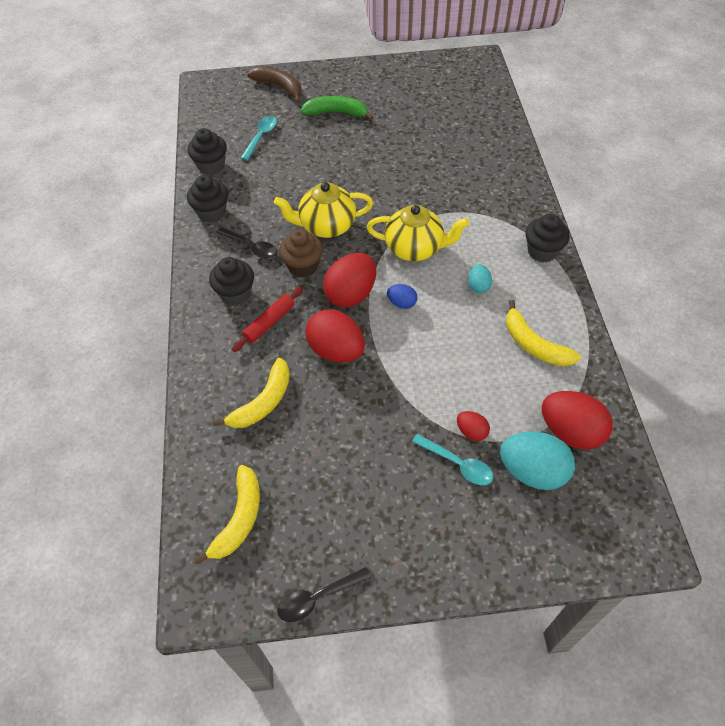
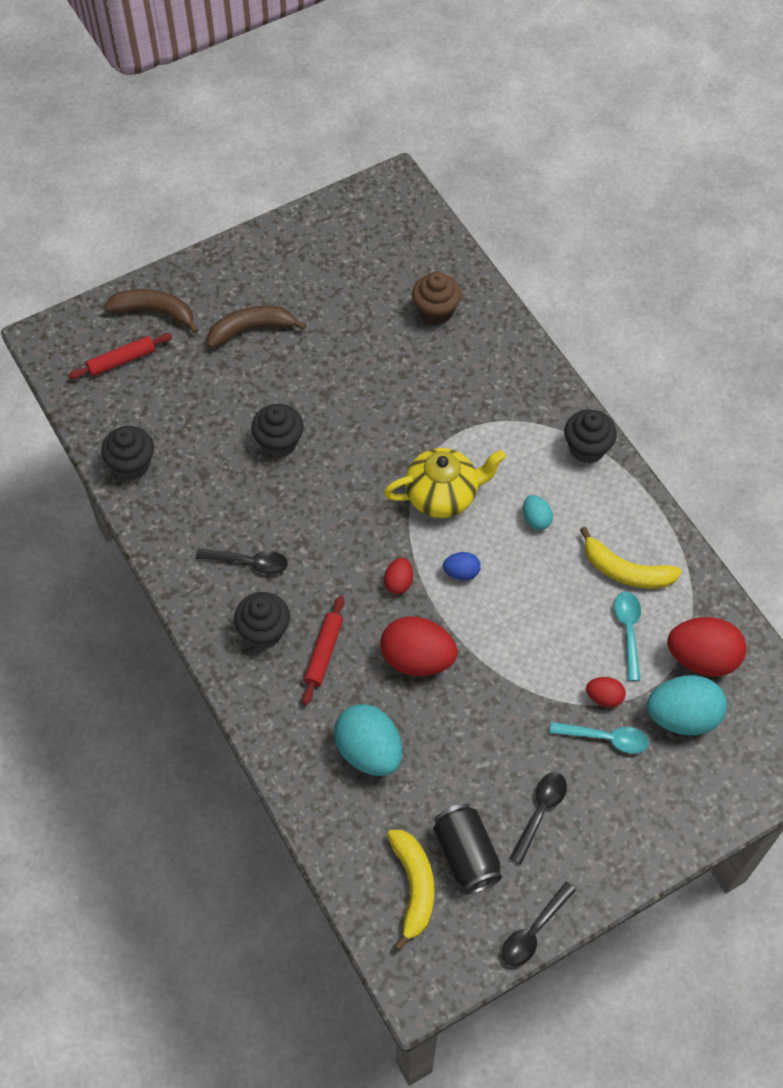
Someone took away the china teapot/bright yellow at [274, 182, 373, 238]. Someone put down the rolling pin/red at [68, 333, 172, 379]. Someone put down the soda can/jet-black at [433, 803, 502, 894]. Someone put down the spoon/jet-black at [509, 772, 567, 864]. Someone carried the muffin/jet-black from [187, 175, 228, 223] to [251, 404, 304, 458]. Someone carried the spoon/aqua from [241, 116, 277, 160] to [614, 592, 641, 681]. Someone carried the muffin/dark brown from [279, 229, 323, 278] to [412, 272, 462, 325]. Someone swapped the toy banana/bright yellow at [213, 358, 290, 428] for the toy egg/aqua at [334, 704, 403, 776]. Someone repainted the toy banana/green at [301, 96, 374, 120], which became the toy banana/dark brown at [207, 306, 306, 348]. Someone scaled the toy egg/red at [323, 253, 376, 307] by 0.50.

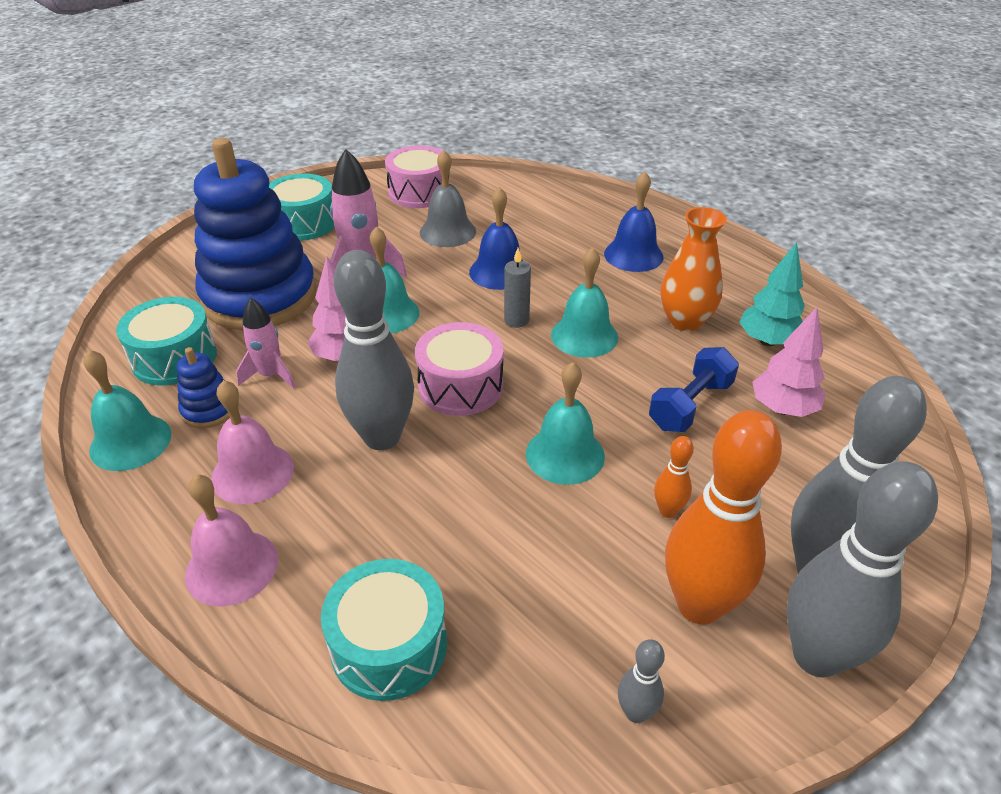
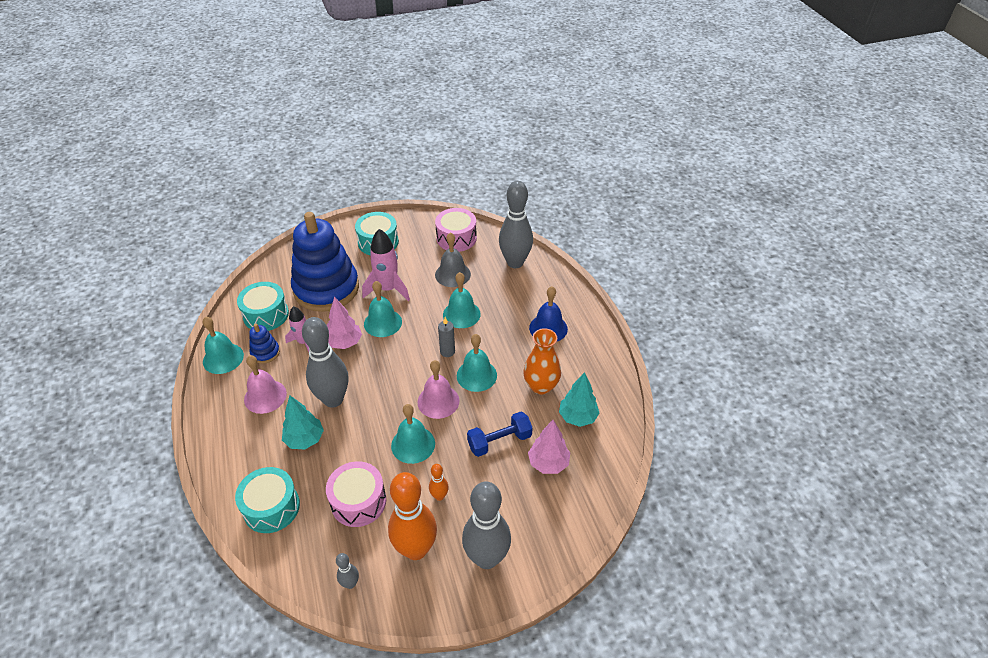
Someone put down the tree/aqua at [282, 396, 324, 449]. Someone carried the hand bell/rose-pink from [185, 475, 278, 607] to [417, 360, 459, 419]. Someone carried the toy drum/rose-pink from [415, 322, 503, 416] to [326, 461, 386, 527]. Someone carried the tenpin/ash-grey from [786, 461, 938, 678] to [499, 181, 533, 268]. Someone repainted the hand bell/royal blue at [469, 187, 523, 290], which became the hand bell/aqua at [443, 272, 481, 328].

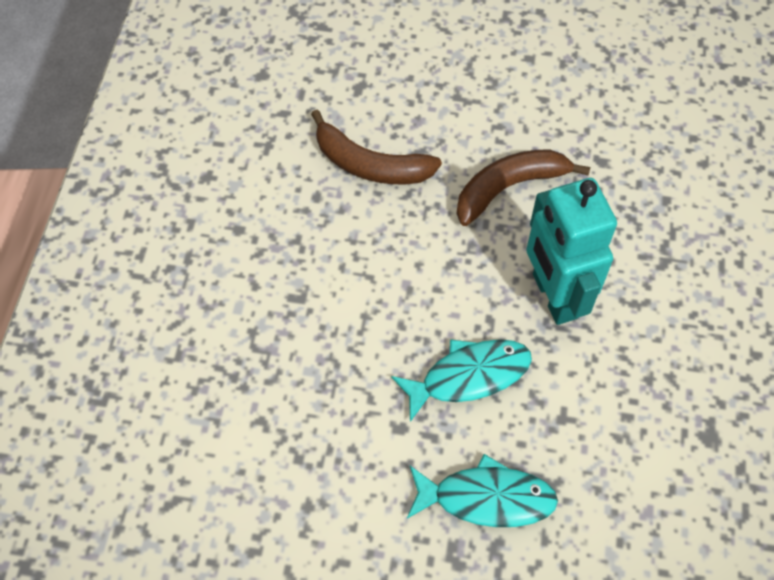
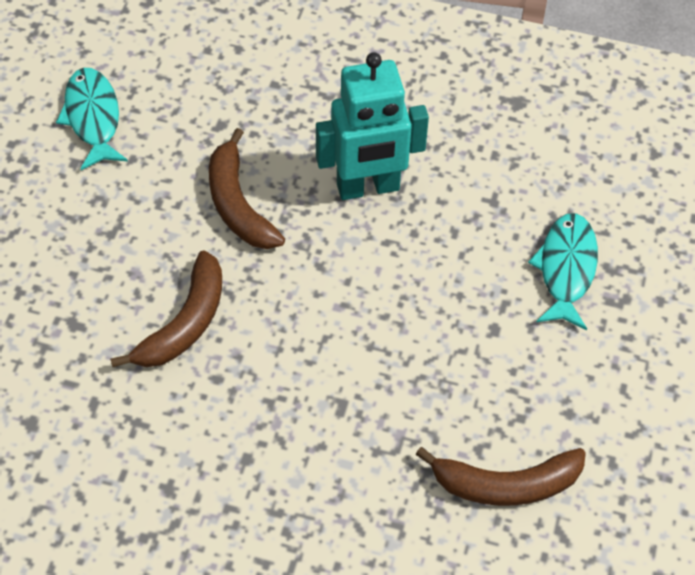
Someone put down the toy banana/dark brown at [415, 447, 586, 506]. Someone carried the toy fish/aqua from [391, 339, 532, 422] to [56, 68, 128, 170].

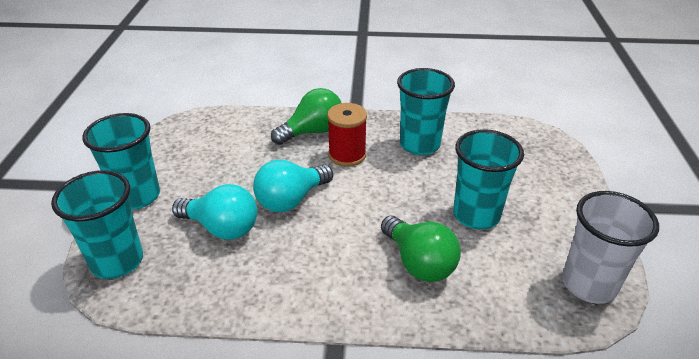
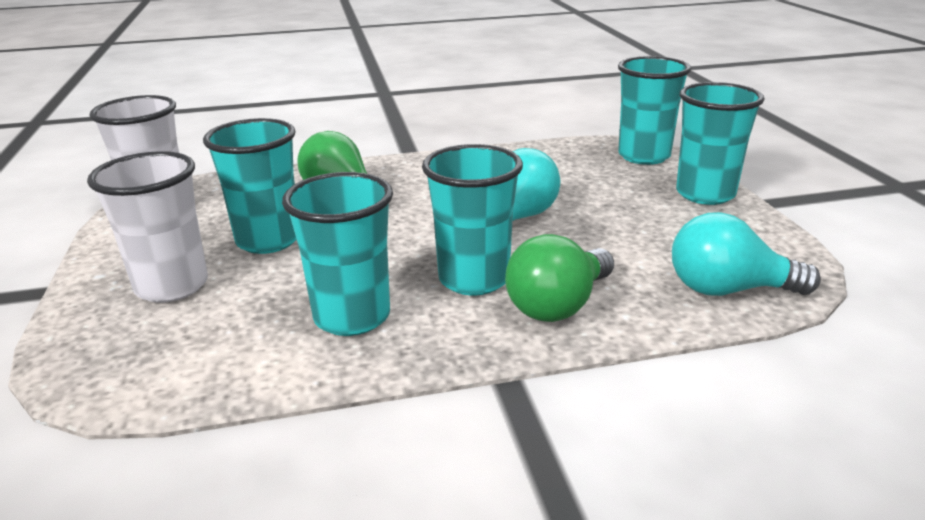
Someone put down the beaker/pure white at [87, 151, 208, 303]. Someone carried the lightbulb/aqua from [172, 184, 257, 240] to [672, 212, 821, 296]. Someone swapped the spool/red at [327, 103, 367, 167] for the beaker/aqua at [422, 144, 523, 295].

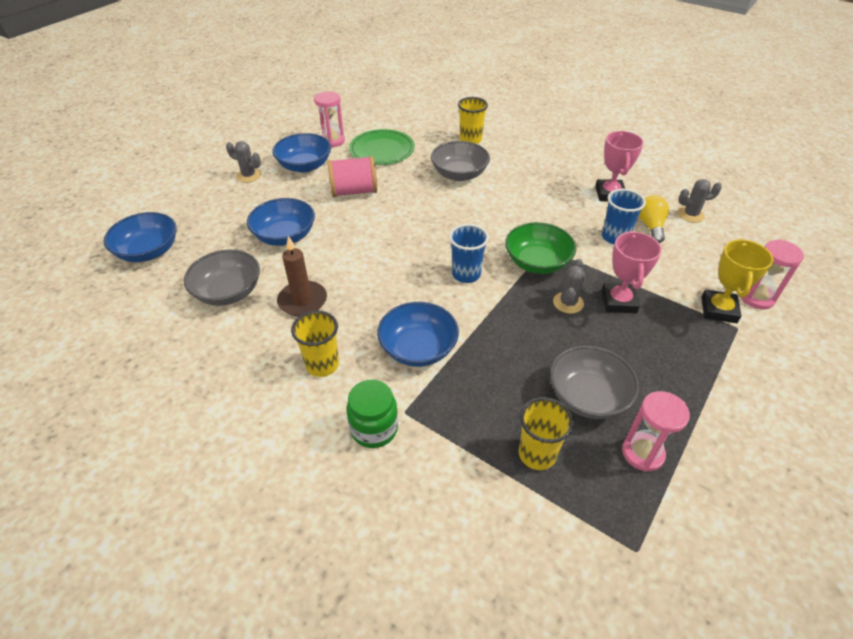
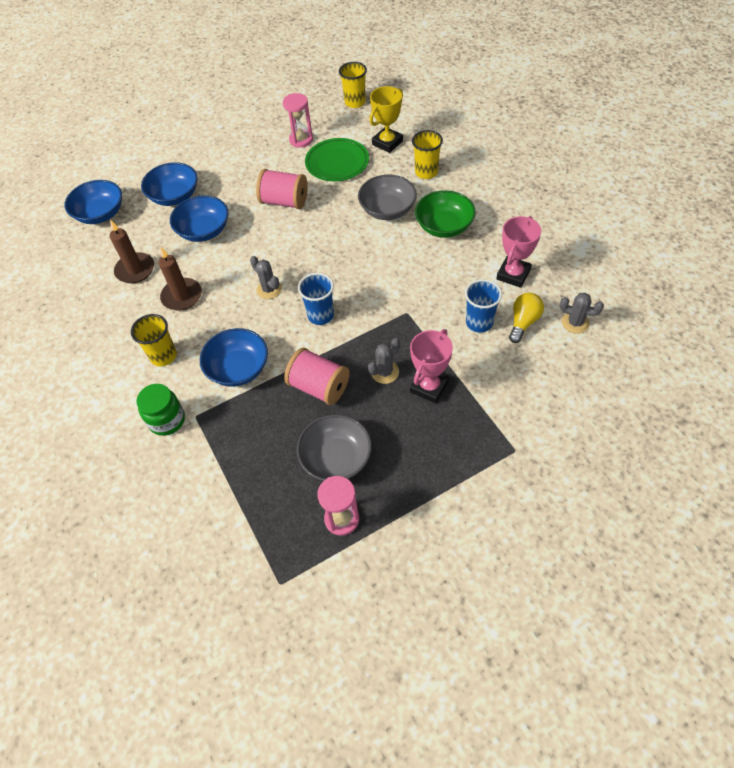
Someone took away the hourglass/rose-pink at [741, 239, 804, 309]. Someone put down the spool/rose-pink at [284, 348, 349, 405]. Someone carried the cactus/ash-grey from [226, 141, 261, 183] to [250, 256, 282, 299]. Someone carried the deep dish/royal blue from [272, 133, 331, 173] to [141, 162, 198, 206]. Someone carried the deep dish/green from [505, 222, 576, 274] to [415, 190, 476, 238]. Someone carried the beaker/bright yellow from [519, 397, 574, 470] to [339, 62, 367, 108]. Someone carried the award cup/bright yellow from [702, 239, 773, 323] to [369, 86, 403, 153]. Someone swapped the deep dish/ash-grey at [184, 250, 260, 306] for the candle/dark brown at [110, 220, 154, 283].

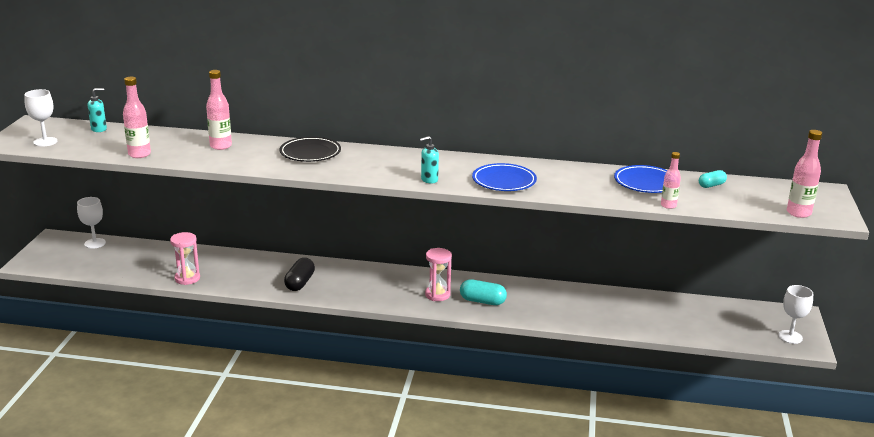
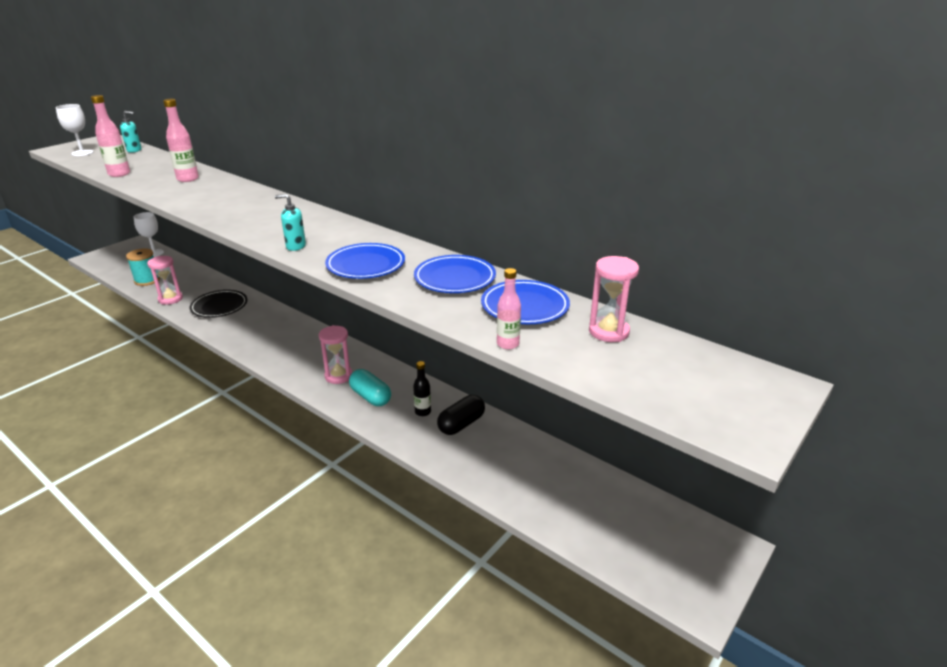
Someone took away the wine glass/pure white at [778, 285, 813, 344]. Someone took away the flask/rose-pink at [787, 130, 822, 218]. Someone put down the spool/aqua at [126, 248, 160, 286]. Someone put down the flask/jet-black at [413, 361, 431, 416]. Someone put down the flat dish/royal blue at [414, 255, 496, 293]. Someone carried the flat dish/jet-black from [280, 137, 341, 162] to [190, 290, 248, 318]. Someone carried the capsule/jet-black from [284, 258, 315, 291] to [437, 395, 485, 435]. Someone swapped the capsule/aqua at [699, 170, 727, 188] for the hourglass/rose-pink at [589, 256, 639, 342].

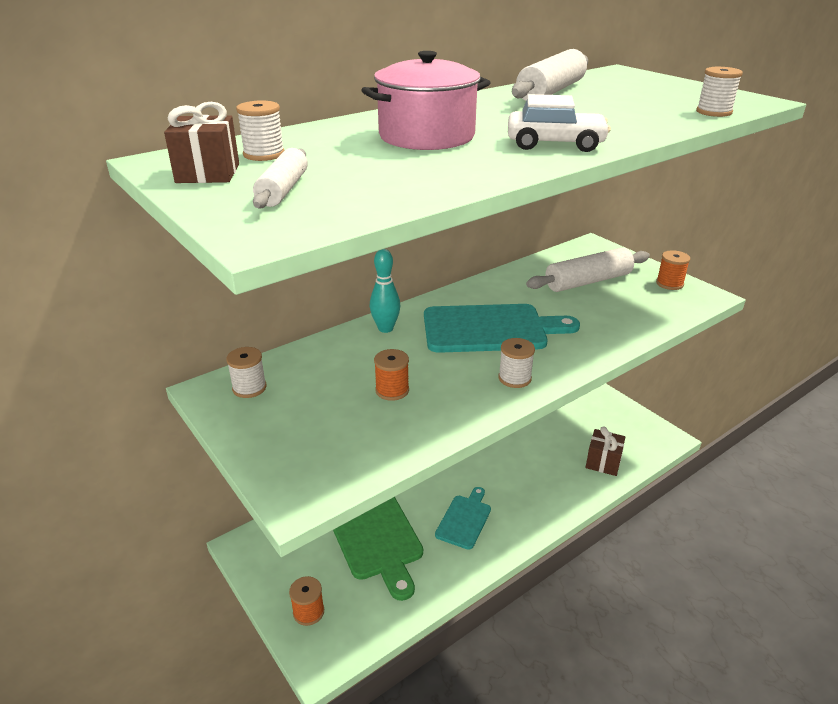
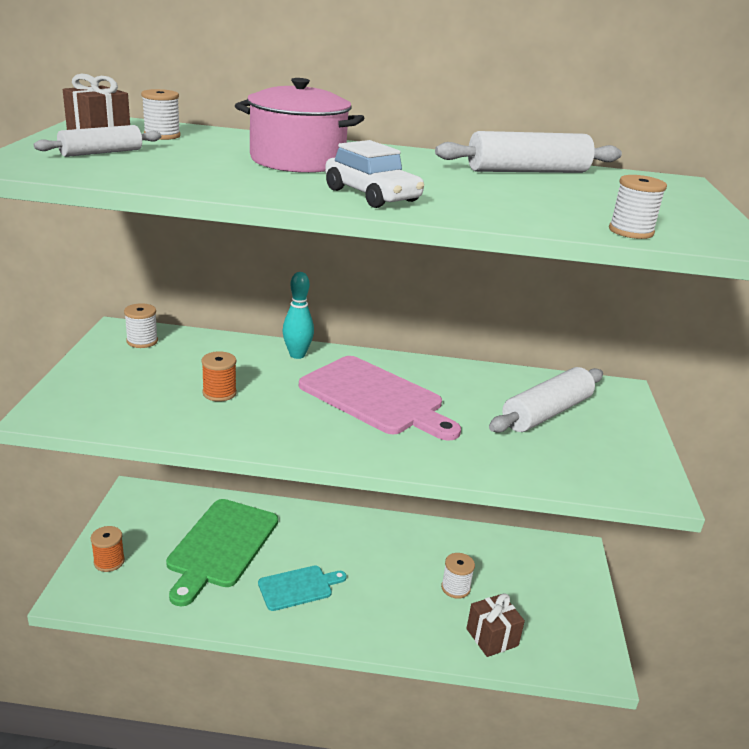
Someone took away the spool/orange-coloured at [656, 250, 690, 290]. Someone carried the spool/pure white from [498, 338, 535, 388] to [441, 553, 475, 599]. Someone repainted the bread board/aqua at [424, 304, 580, 353], which became the bread board/rose-pink at [299, 356, 461, 441]. Someone rotated the rolling pin/pure white at [526, 247, 650, 292] by 60 degrees counterclockwise.

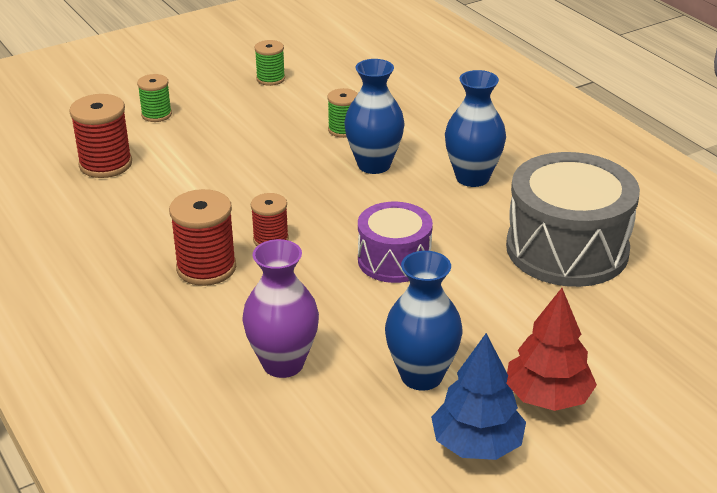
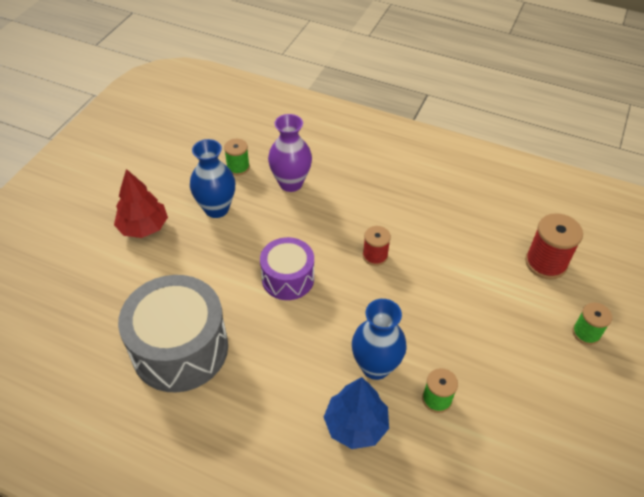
Someone took away the spool/red at [169, 189, 236, 286]. Someone took away the vase/royal blue at [445, 70, 506, 187]. Someone carried the spool/green from [255, 40, 285, 86] to [224, 139, 250, 175]. Someone carried the tree/royal blue from [431, 333, 526, 460] to [324, 377, 389, 449].

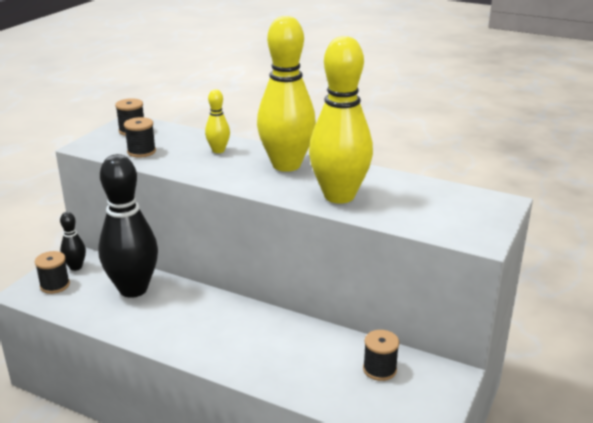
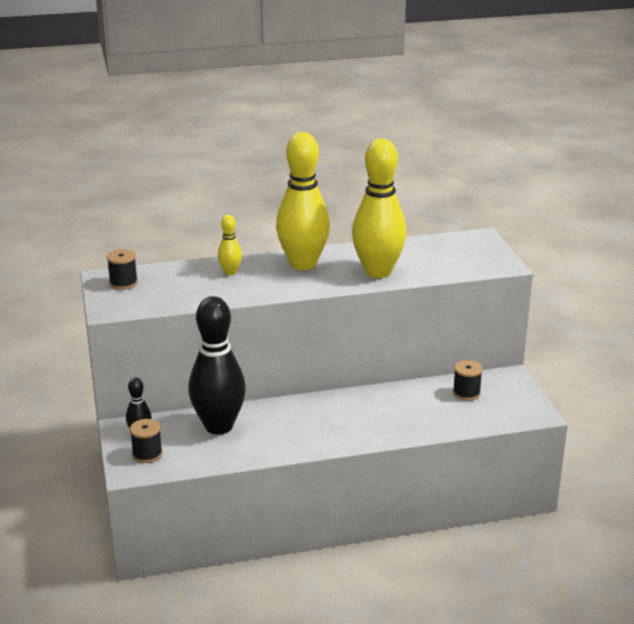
Someone took away the spool/jet-black at [124, 117, 156, 158].

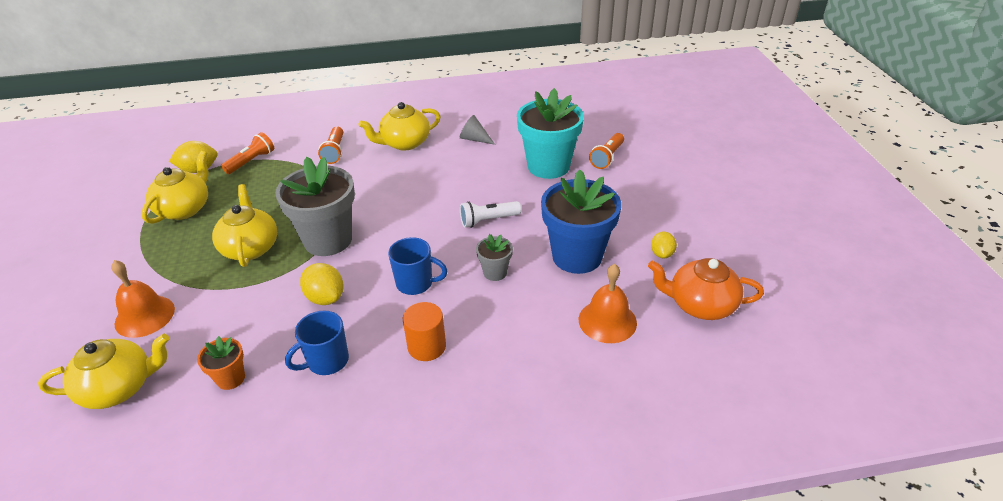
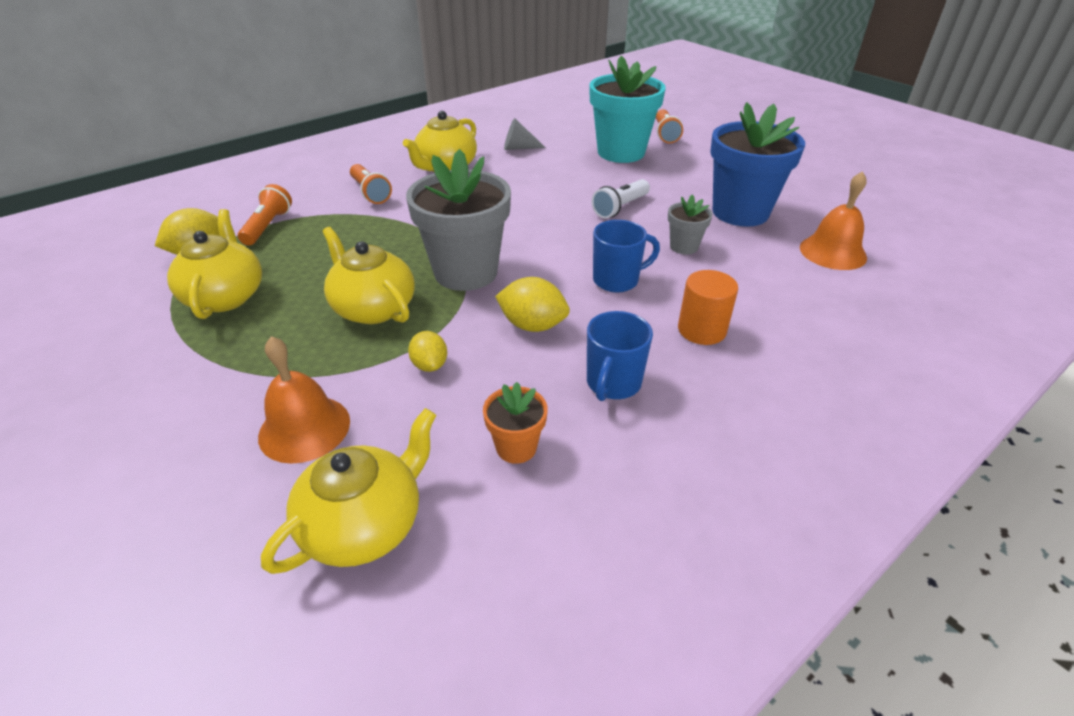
Someone took away the china teapot/orange-coloured at [648, 258, 764, 320]. Someone carried the citrus fruit/bright yellow from [651, 232, 677, 258] to [408, 331, 447, 372].

